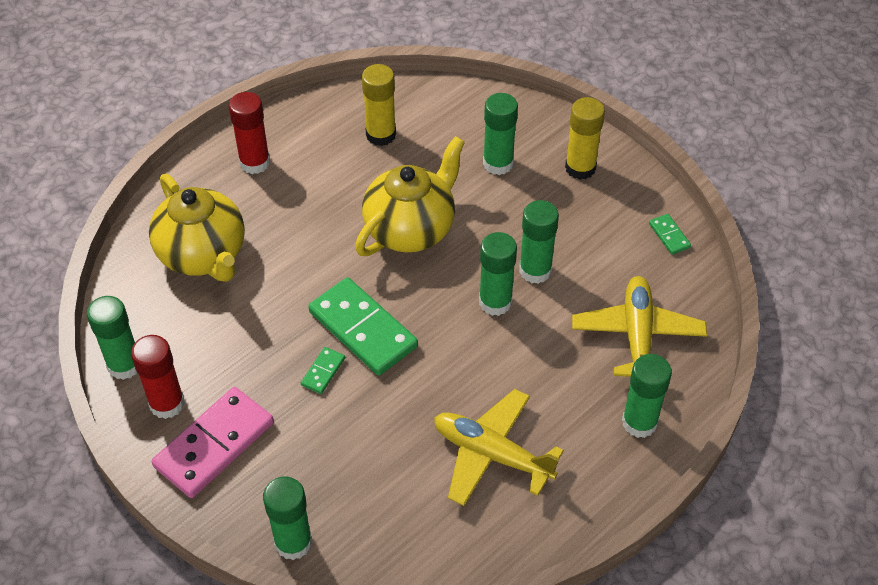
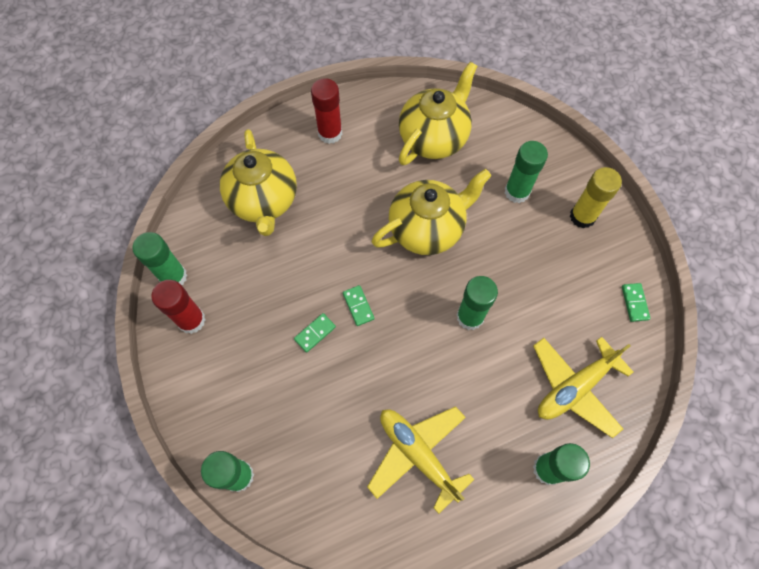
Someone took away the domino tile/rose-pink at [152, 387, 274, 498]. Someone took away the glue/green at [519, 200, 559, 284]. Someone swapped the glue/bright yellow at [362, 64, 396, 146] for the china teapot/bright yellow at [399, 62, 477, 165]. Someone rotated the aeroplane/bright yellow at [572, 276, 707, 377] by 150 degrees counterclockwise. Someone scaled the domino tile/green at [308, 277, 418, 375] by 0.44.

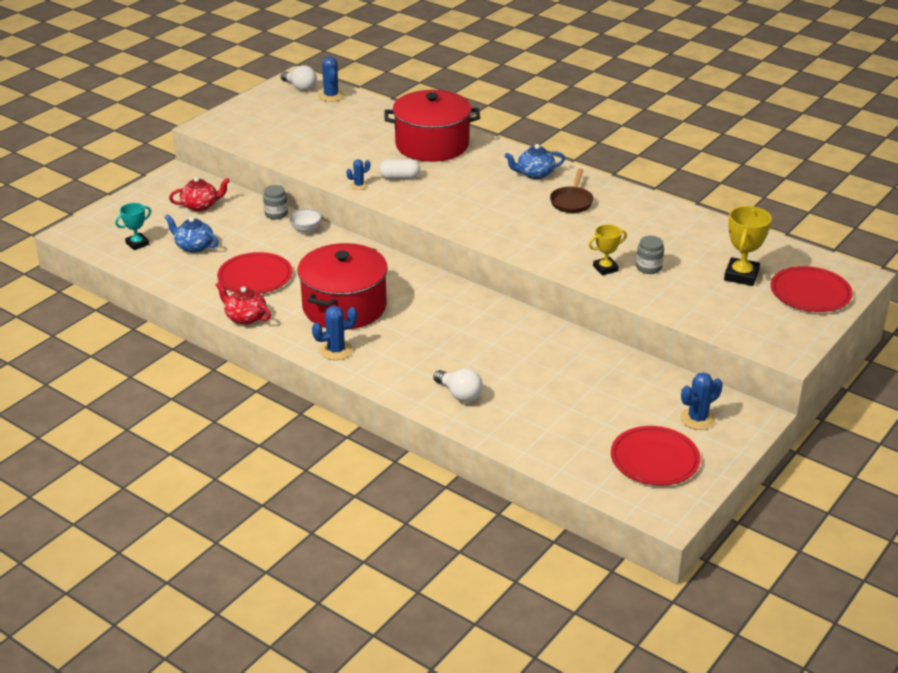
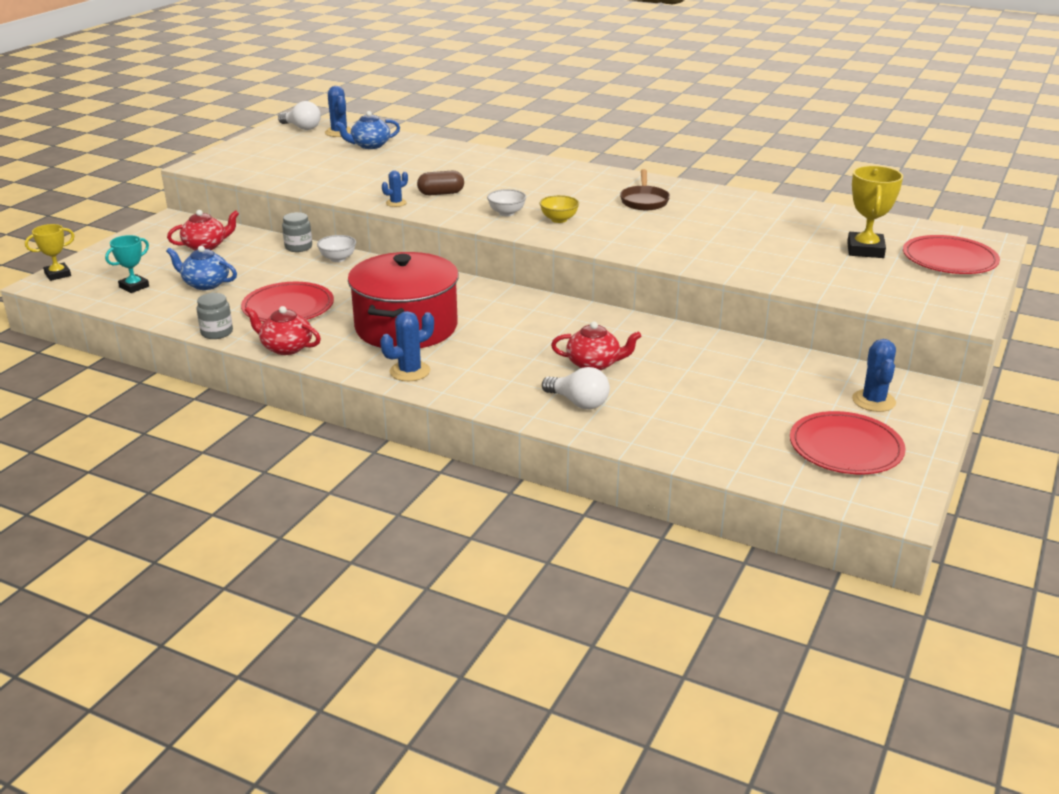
Someone took away the cooking pot/red at [384, 90, 480, 162]. Someone put down the deep dish/pure white at [487, 189, 526, 216]. Someone put down the deep dish/bright yellow at [540, 195, 579, 223]. Someone put down the china teapot/red at [551, 322, 641, 371]. Someone carried the china teapot/royal blue from [505, 144, 565, 179] to [335, 111, 400, 149]. Someone carried the award cup/bright yellow from [589, 224, 627, 275] to [25, 224, 75, 281]. Someone carried the preserve jar/ash-grey from [636, 236, 664, 274] to [197, 293, 233, 339]. Someone repainted the capsule/pure white at [379, 159, 420, 179], which became the capsule/dark brown at [417, 171, 464, 195]. Someone rotated the cactus/royal blue at [681, 373, 723, 430] by 45 degrees counterclockwise.

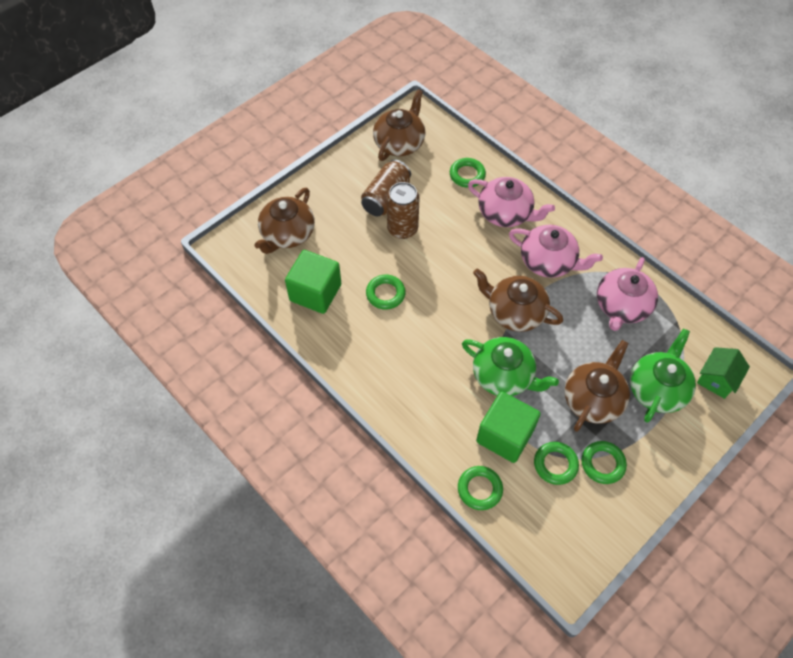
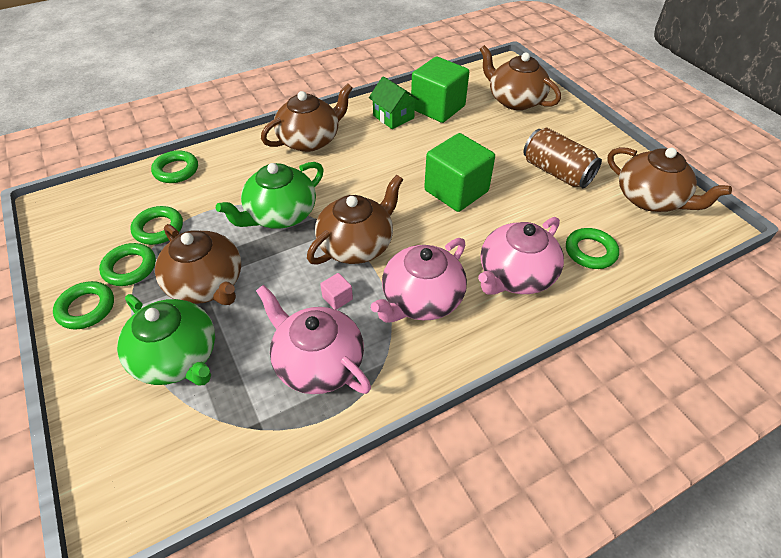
Someone took away the soda can/dark brown at [387, 182, 419, 239]. Someone put down the china teapot/dark brown at [261, 83, 353, 152]. Someone put down the cube/rose-pink at [320, 273, 353, 310]. Someone carried the ring/green from [366, 275, 406, 310] to [53, 281, 114, 329]. Someone carried the cube/green from [476, 392, 541, 463] to [424, 133, 495, 212]. Someone carried the cottage/green from [697, 347, 750, 399] to [369, 76, 419, 129].

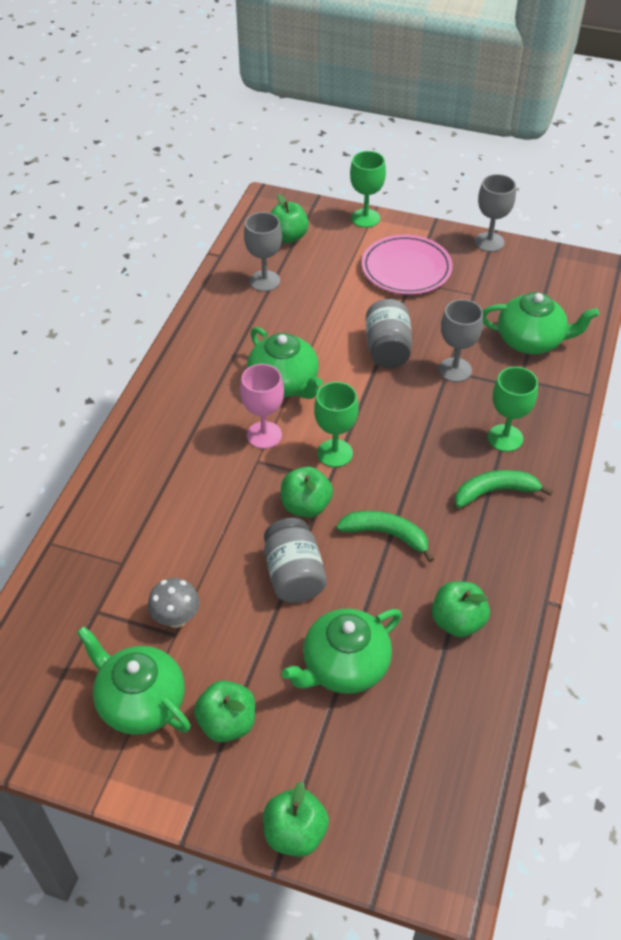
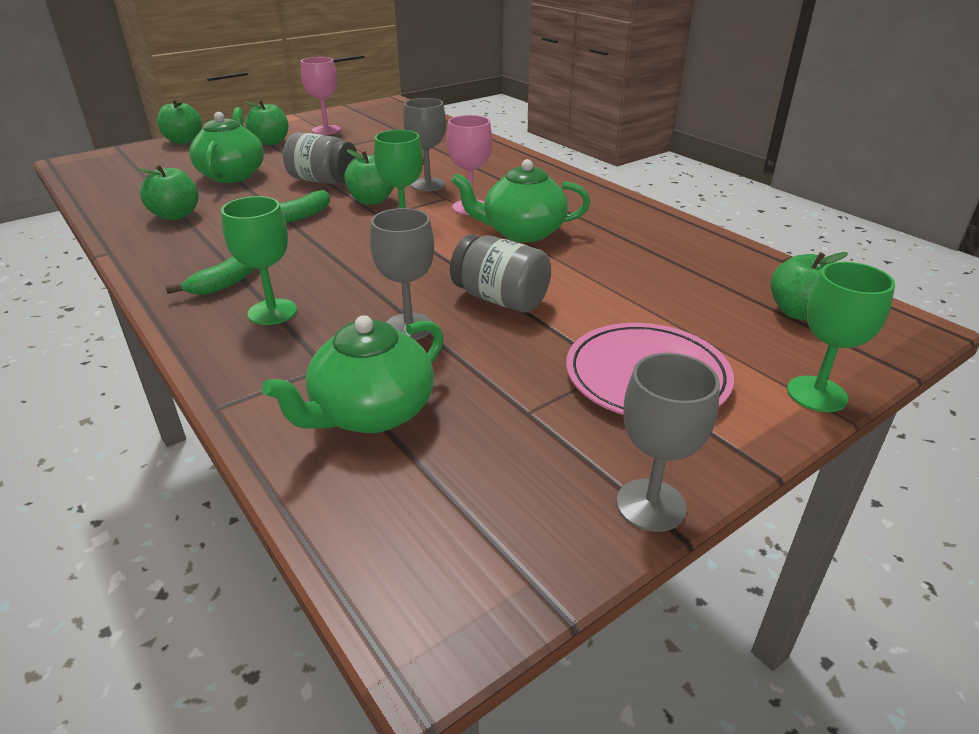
Someone took away the mushroom/ash-grey at [148, 578, 200, 628]. Someone carried the wine glass/ash-grey from [244, 212, 282, 292] to [403, 98, 446, 191]. Someone swapped the china teapot/green at [77, 626, 191, 735] for the wine glass/rose-pink at [301, 57, 341, 135].

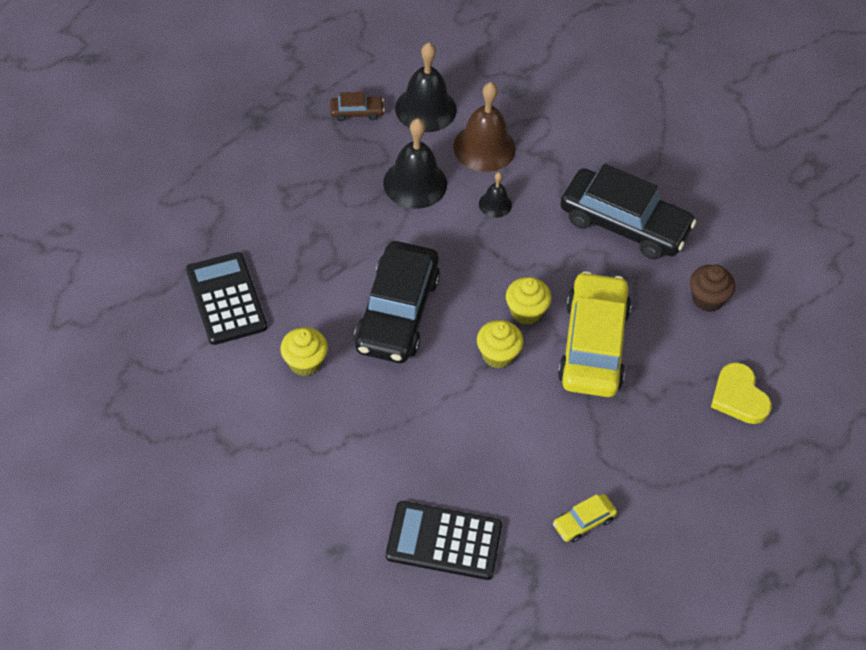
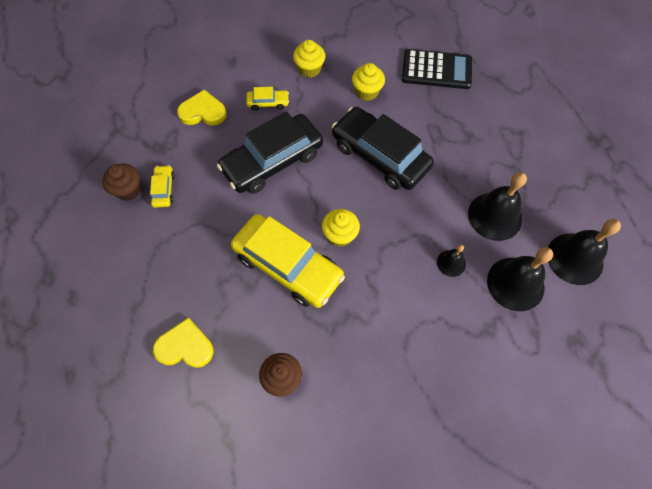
Someone took away the toy car/dark brown at [330, 92, 385, 121]. Someone put down the muffin/dark brown at [102, 163, 141, 201]. Someone put down the toy car/bright yellow at [246, 87, 289, 111]. Someone carried the muffin/bright yellow from [477, 320, 524, 368] to [293, 40, 325, 78]. Someone carried the toy car/jet-black from [560, 164, 696, 259] to [217, 111, 323, 194]. Someone swapped the adding machine/jet-black at [386, 501, 502, 580] for the heart/bright yellow at [177, 89, 227, 125]. Someone repainted the hand bell/dark brown at [453, 82, 516, 172], which became the hand bell/jet-black at [487, 247, 553, 311].

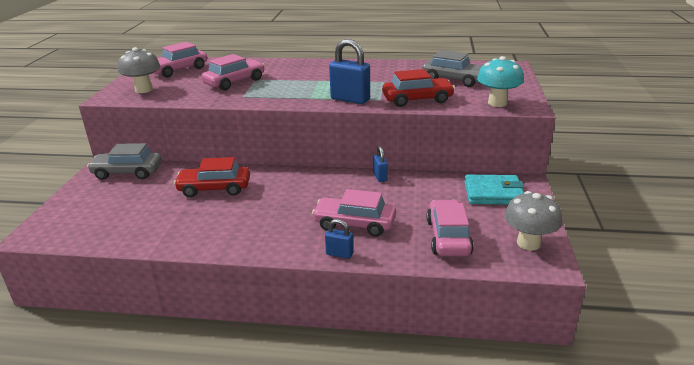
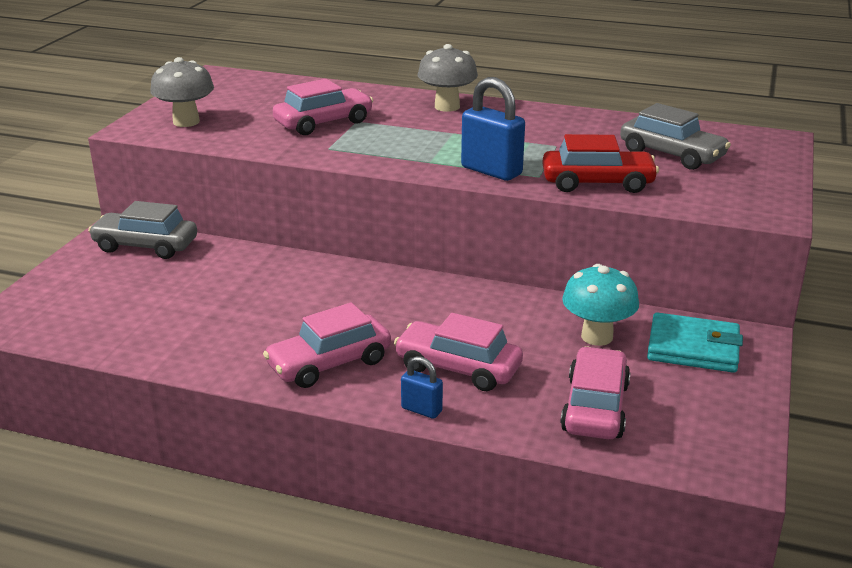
Someone took away the toy car/red at [174, 157, 250, 197]. Someone took away the small lock/royal blue at [373, 146, 388, 182]. Someone carried the toy car/rose-pink from [154, 42, 207, 78] to [263, 302, 391, 388]. Someone carried the mushroom/aqua from [477, 56, 524, 107] to [562, 264, 639, 346]. Someone carried the mushroom/ash-grey from [504, 191, 562, 250] to [417, 44, 478, 112].

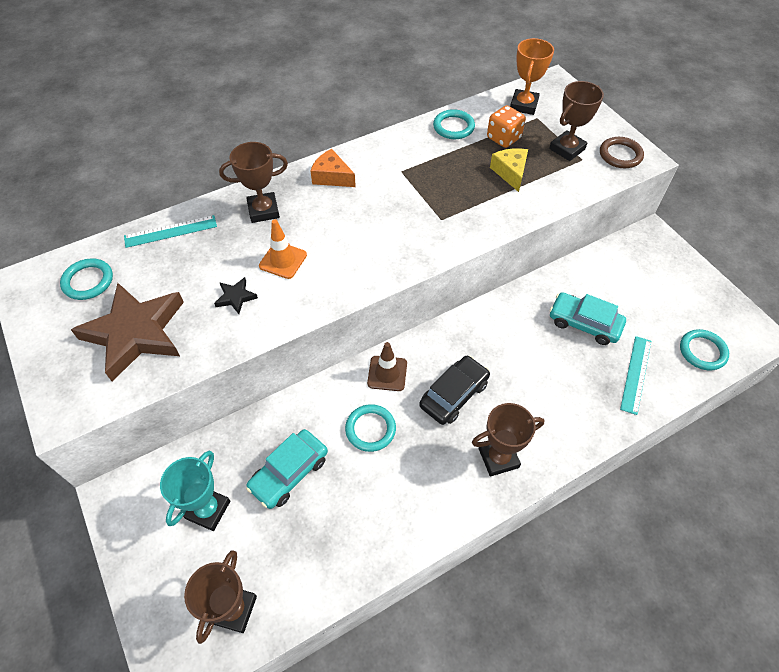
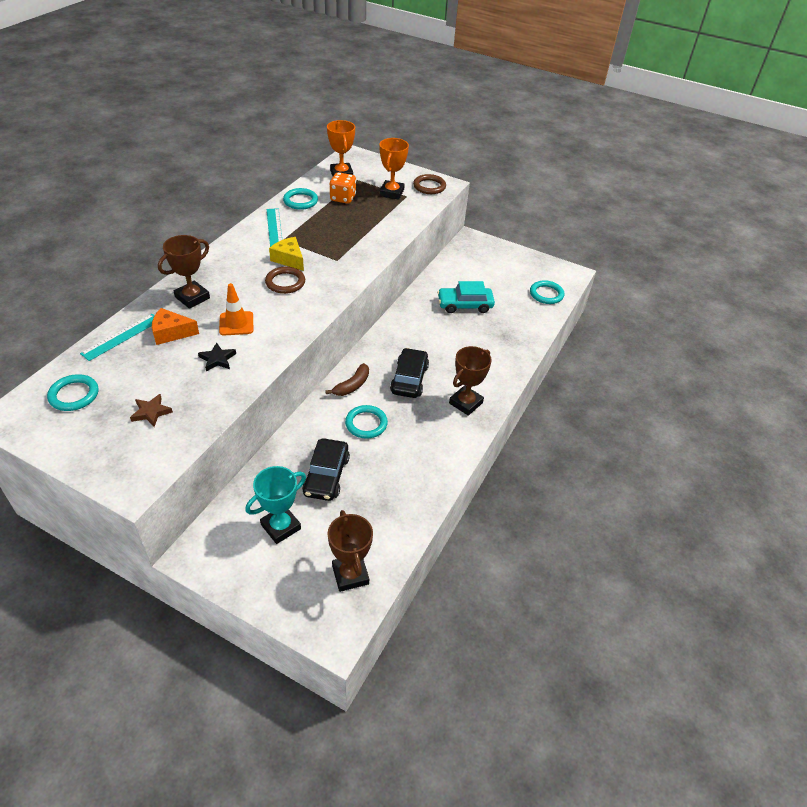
Someone put down the ring/dark brown at [265, 267, 305, 294]. Someone carried the piece of cheese/orange-coloured from [310, 149, 356, 187] to [152, 308, 199, 345]. Someone carried the piece of cheese/bright yellow from [490, 148, 528, 192] to [269, 237, 304, 271]. Someone carried the measuring stick/aqua from [620, 336, 651, 415] to [267, 208, 282, 247]. Someone swapped the road cone/dark brown at [367, 342, 407, 391] for the toy banana/dark brown at [325, 363, 369, 396]. Someone repainted the toy car/aqua at [246, 429, 328, 509], which became the toy car/jet-black at [302, 438, 350, 501]. Someone repainted the award cup/dark brown at [549, 81, 604, 161], which became the award cup/orange-coloured at [379, 138, 409, 200]. Someone rotated the award cup/aqua at [160, 450, 230, 531] by 60 degrees clockwise. Someone scaled the five-pointed star/dark brown at [71, 283, 184, 381] by 0.41.

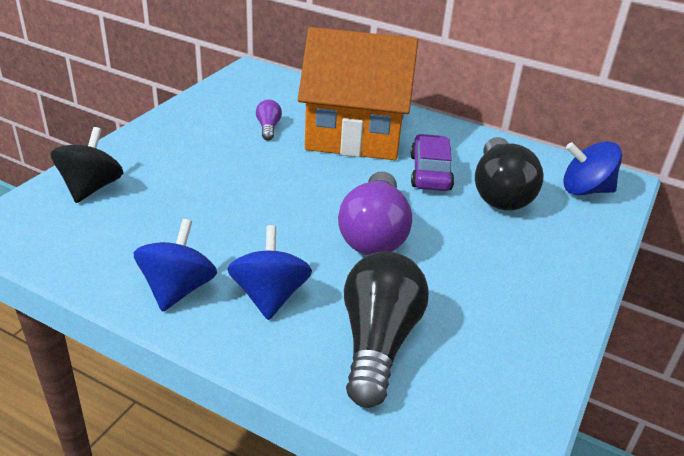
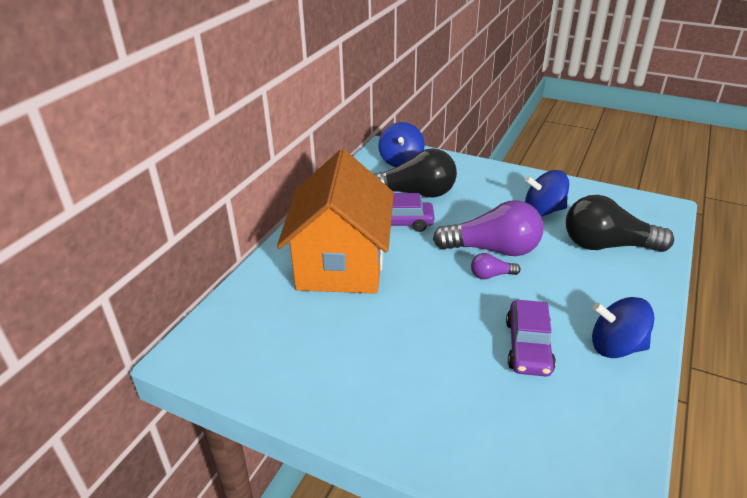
Someone took away the toy top/jet-black at [50, 127, 123, 203]. Someone put down the toy car/violet at [506, 300, 556, 377]. Someone carried the toy top/royal blue from [227, 225, 312, 320] to [525, 170, 569, 216]. Someone carried the lightbulb/violet from [256, 99, 282, 141] to [471, 253, 521, 279].

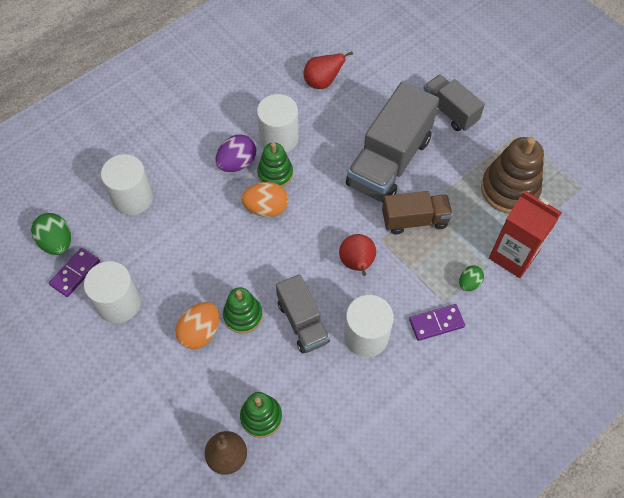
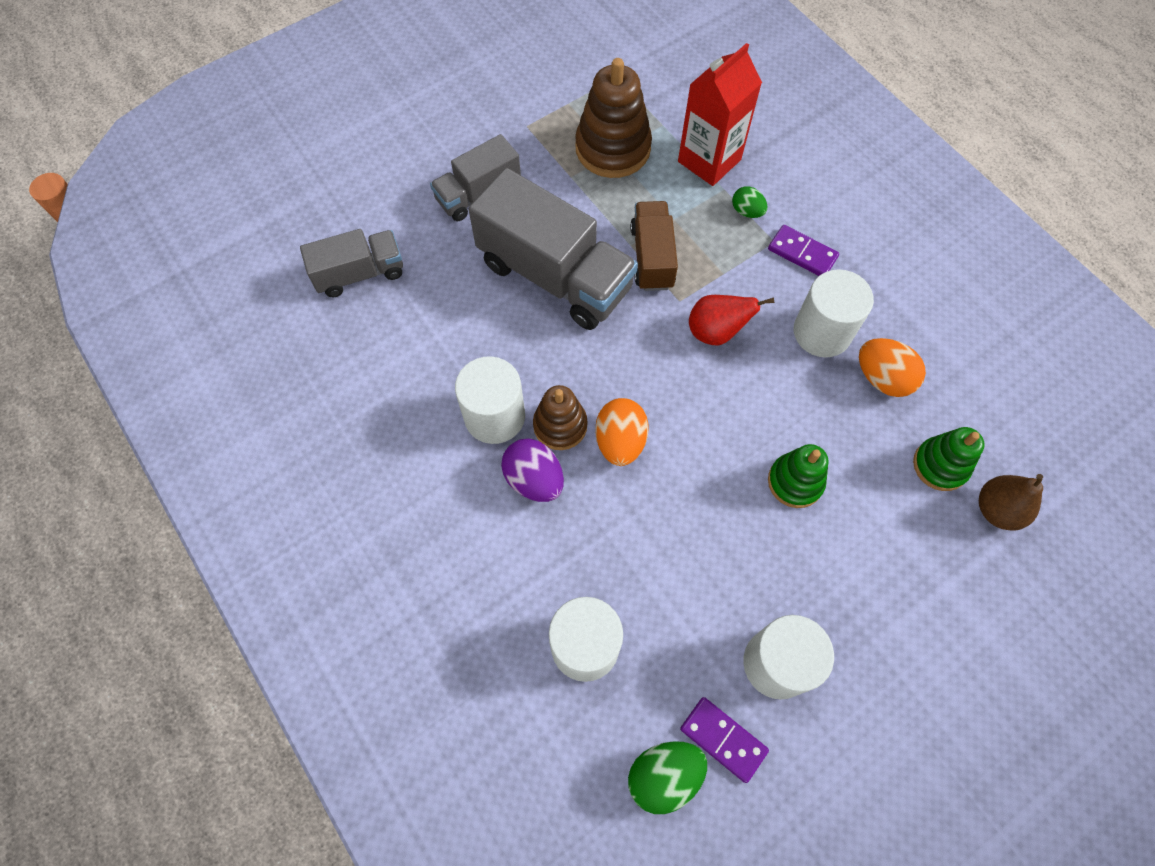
Someone took away the pear fruit/red at [303, 51, 353, 89]. Someone carried the toy egg/orange-coloured from [175, 302, 219, 349] to [859, 338, 926, 397]. Someone carried the toy truck/ash-grey from [276, 274, 330, 353] to [300, 229, 403, 297]. Someone repainted the stacking rings/green at [257, 142, 293, 187], which became the stacking rings/dark brown at [533, 385, 587, 450]. Someone rotated the domino tile/violet at [409, 304, 465, 341] by 45 degrees counterclockwise.

